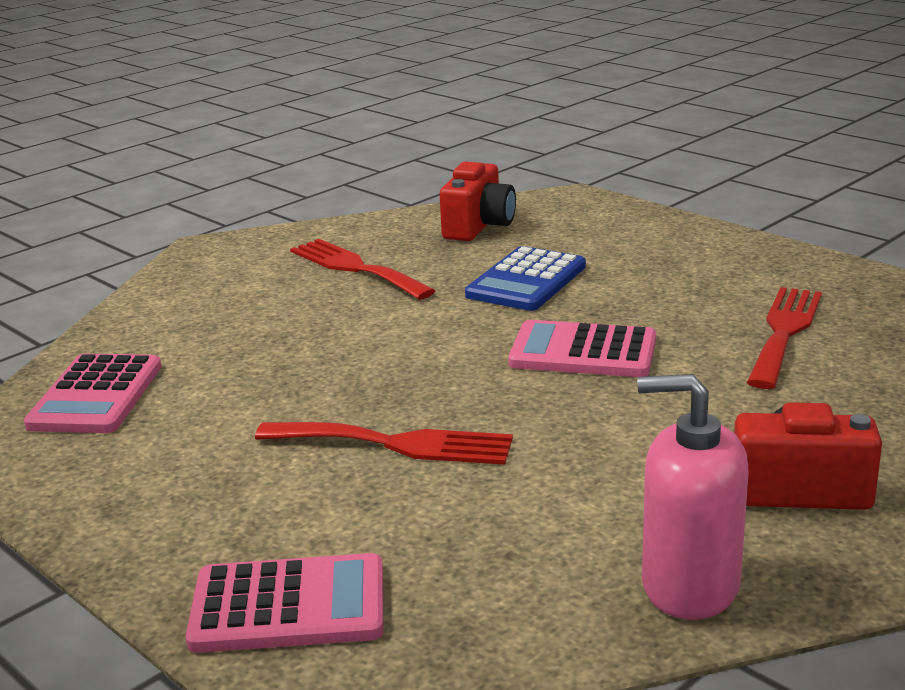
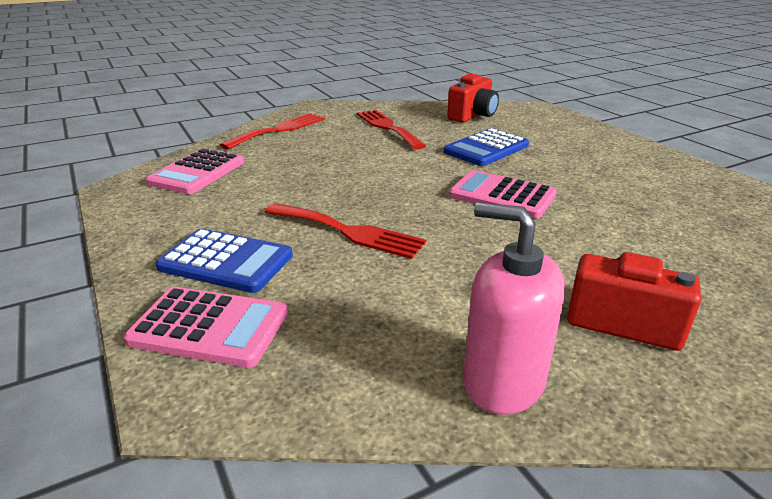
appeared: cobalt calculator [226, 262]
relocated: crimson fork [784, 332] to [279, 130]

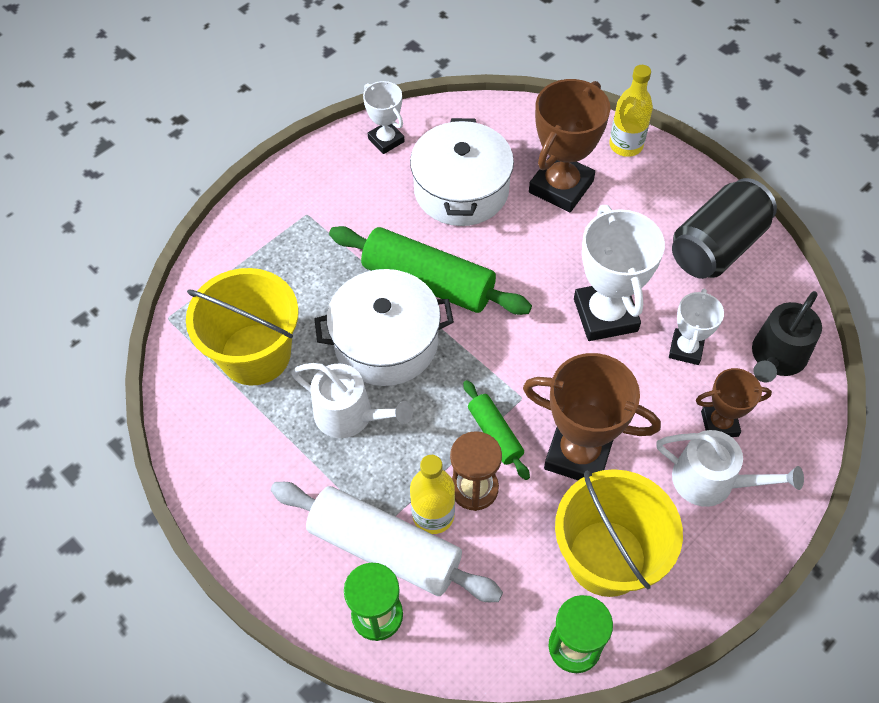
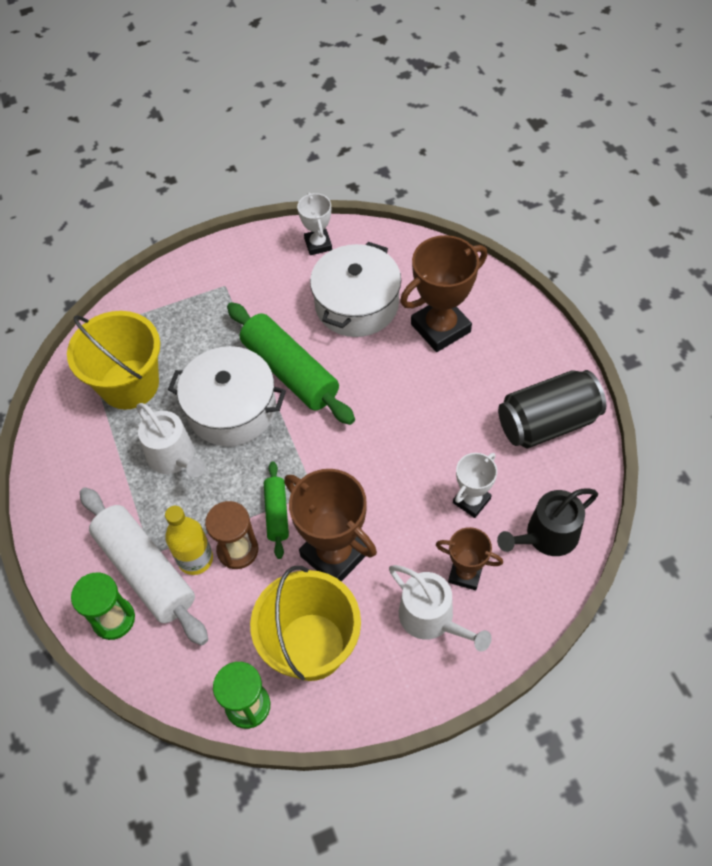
missing: golden flask [626, 145]; snow-white award cup [605, 315]

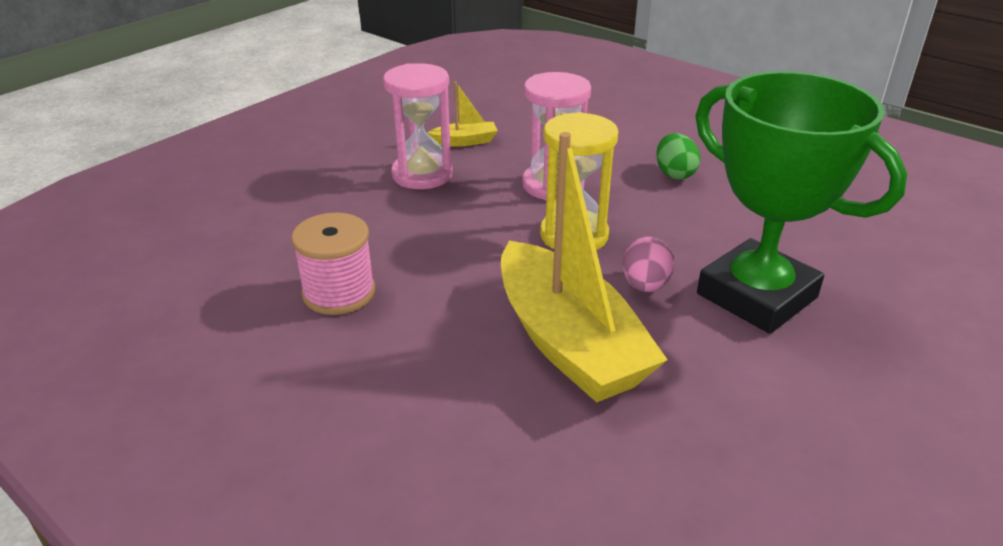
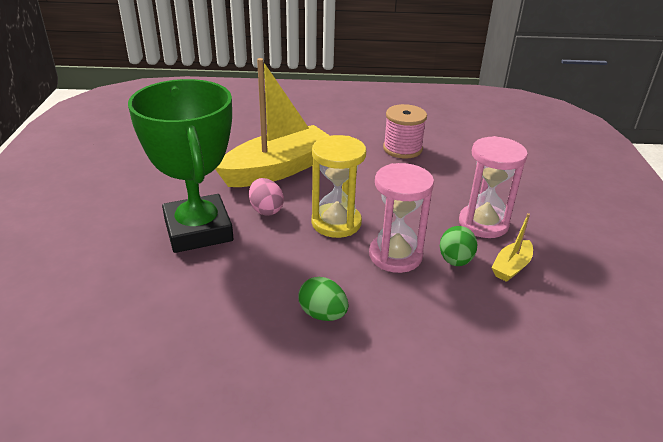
appeared: emerald egg [455, 260]
spun: emerald award cup [757, 295] = [198, 230] 60 degrees clockwise; golden toy boat [568, 343] = [278, 169] 120 degrees clockwise

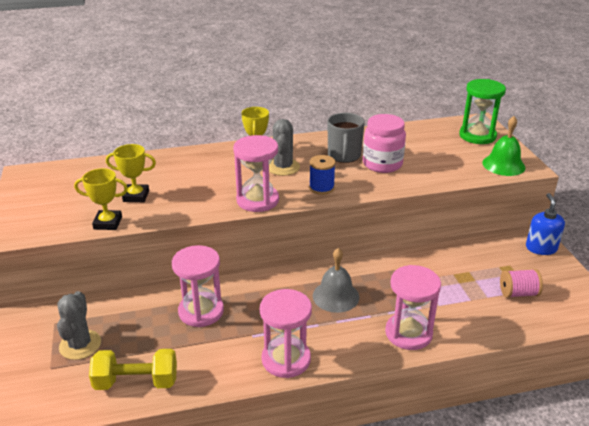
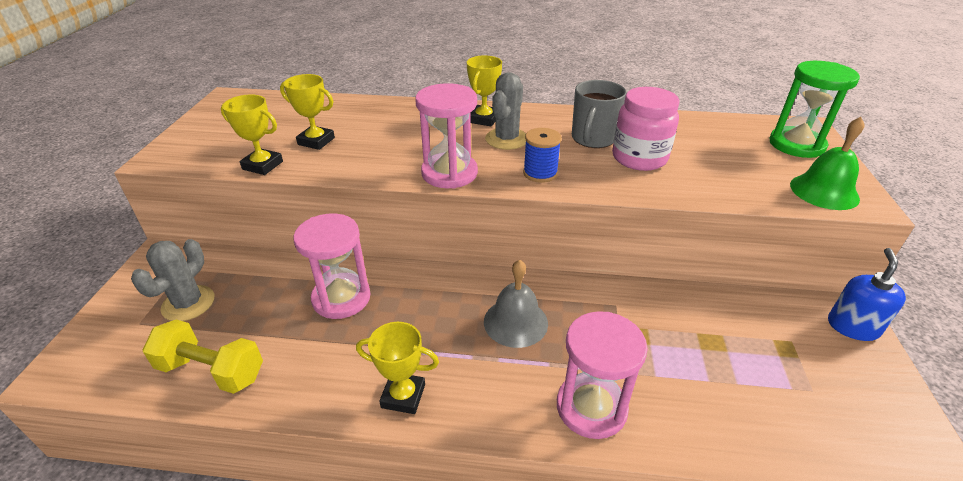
missing: rosy reel of thread [518, 293]
exchanged: rosy sand timer [286, 359] to golden award cup [403, 396]

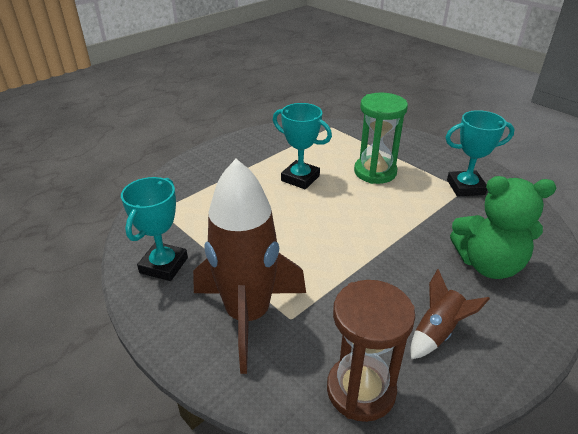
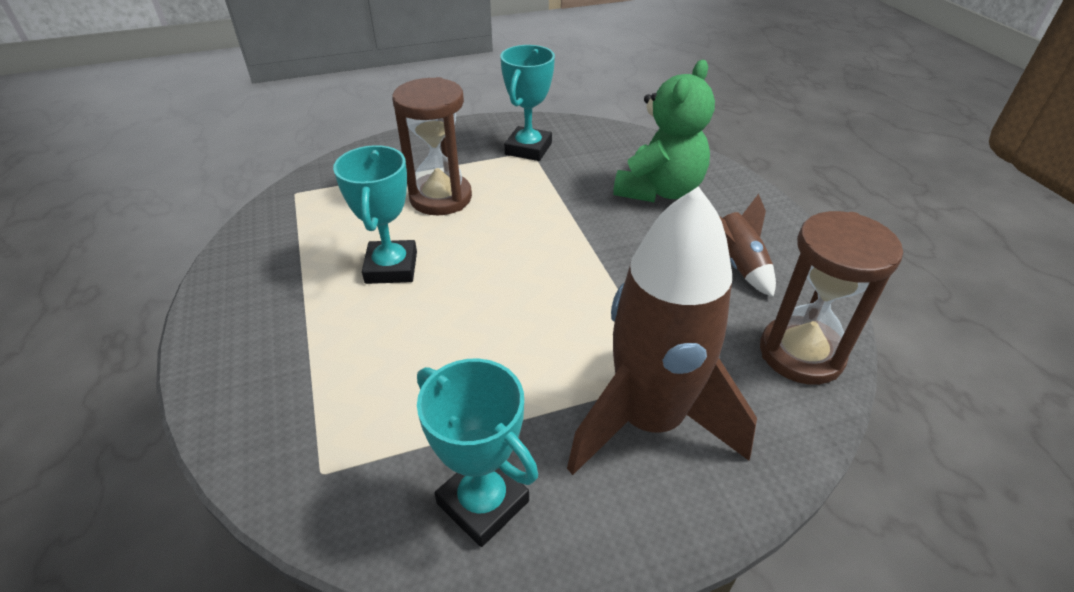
colour: emerald sand timer [375, 172] to dark brown sand timer [441, 198]
spun: turquoise award cup [300, 178] = [391, 267] 60 degrees counterclockwise

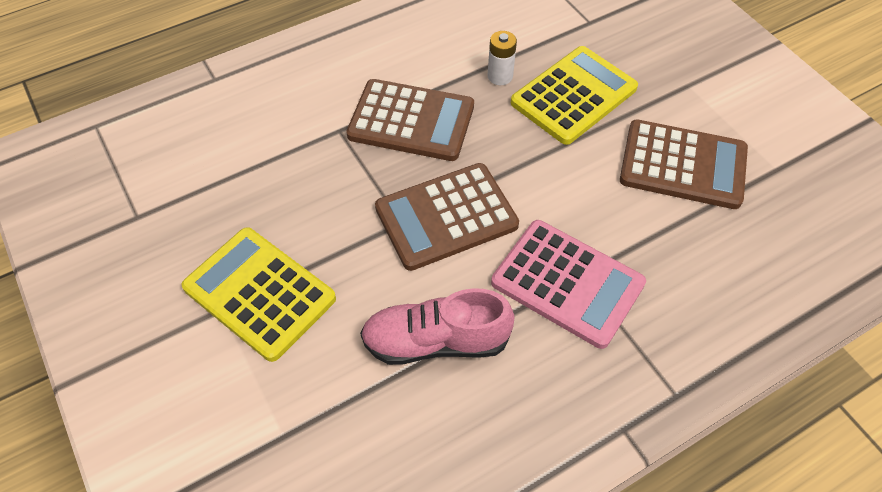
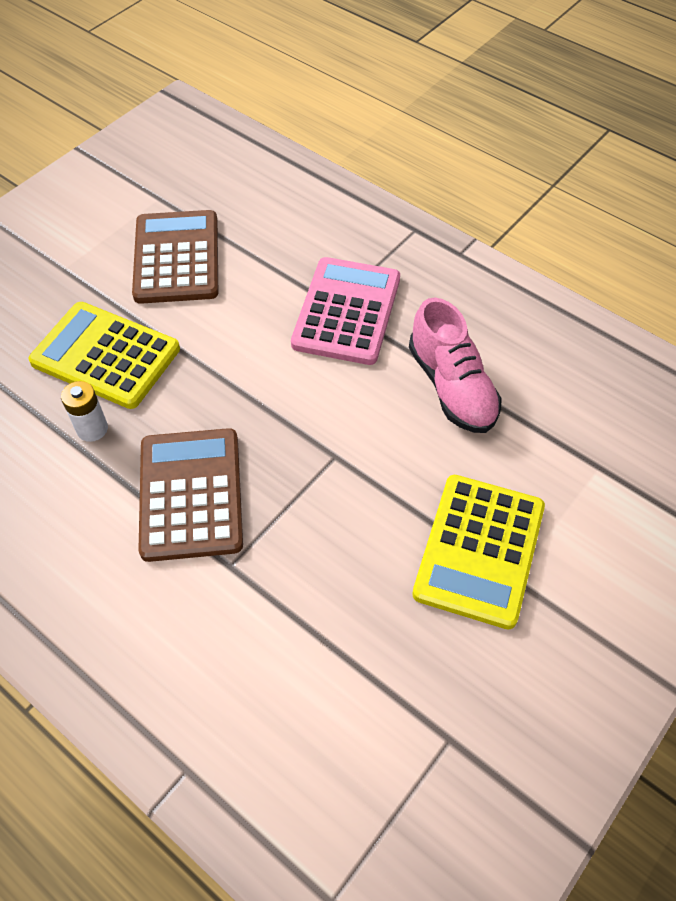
missing: dark brown calculator [446, 217]

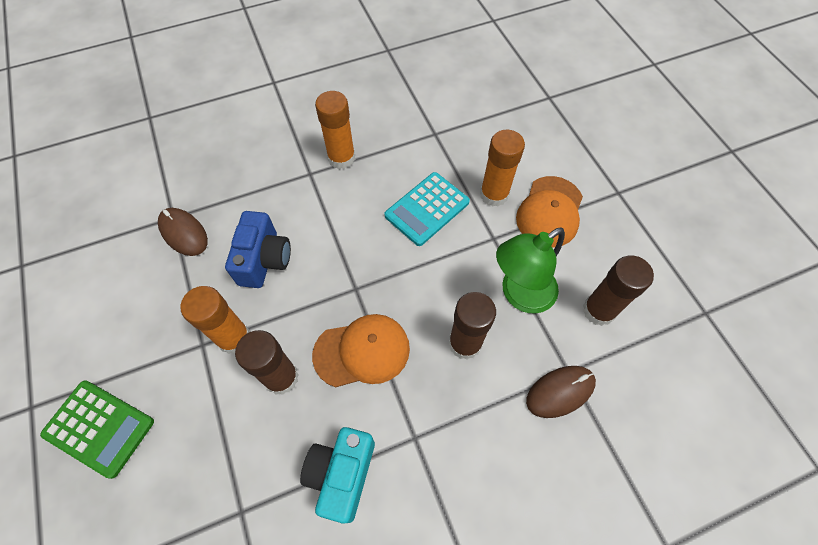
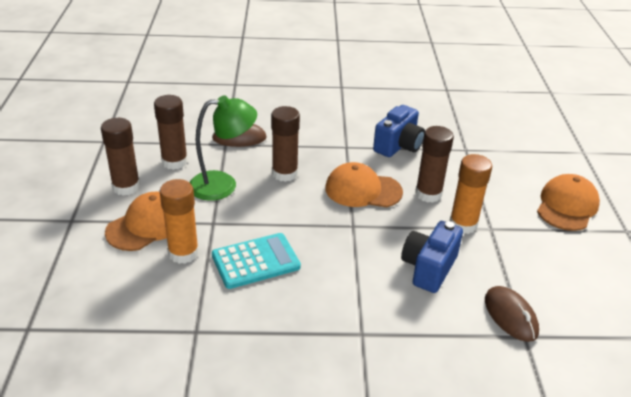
missing: bright orange glue [341, 158]
appeared: dark brown glue [126, 187]
exchanged: emerald calculator [99, 428] to bright orange baseball cap [567, 206]
colour: turquoise photo camera [342, 474] to cobalt photo camera [398, 146]

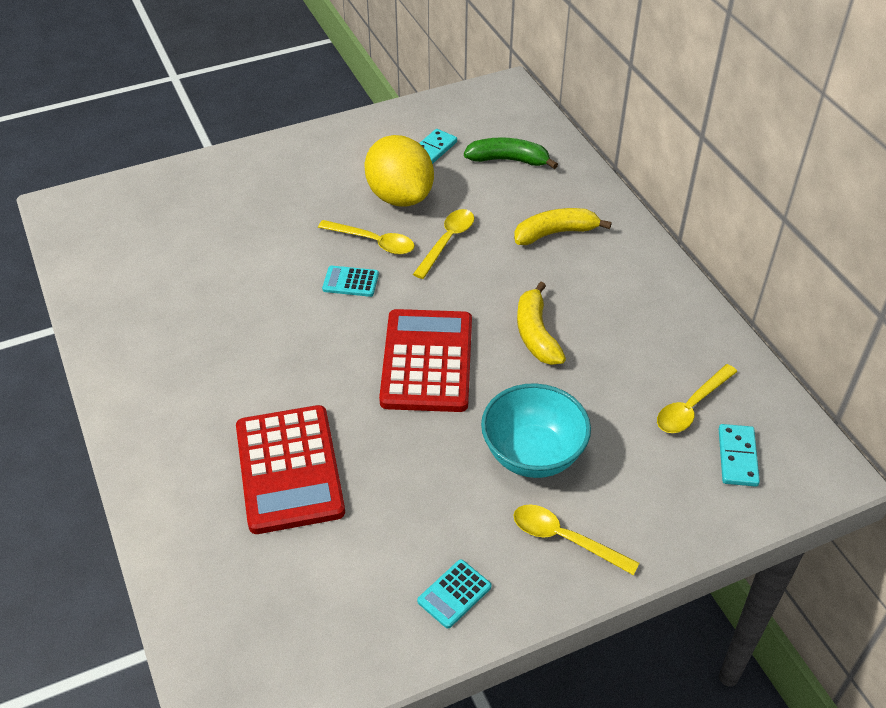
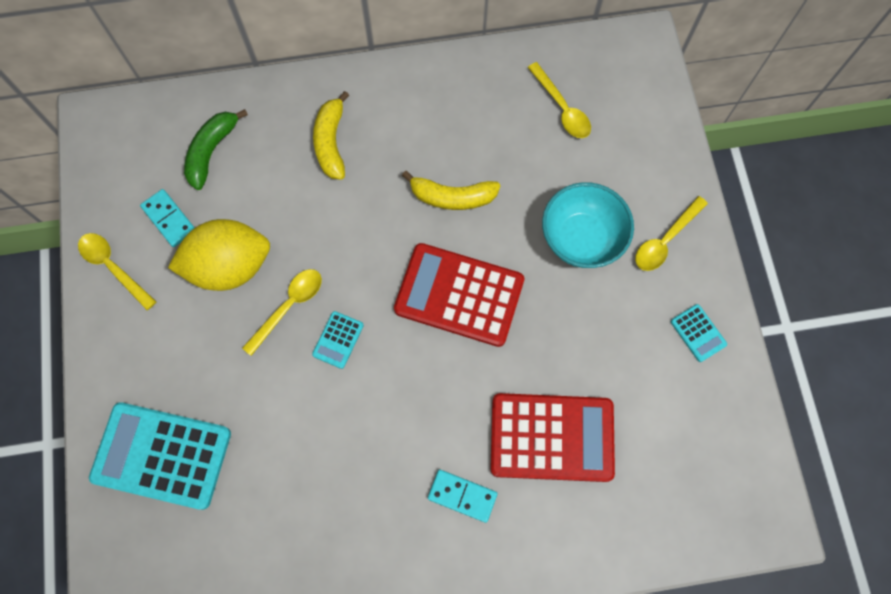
appeared: turquoise calculator [162, 455]
relocated: golden spoon [447, 241] to [113, 267]; turquoise domino [737, 457] to [462, 495]

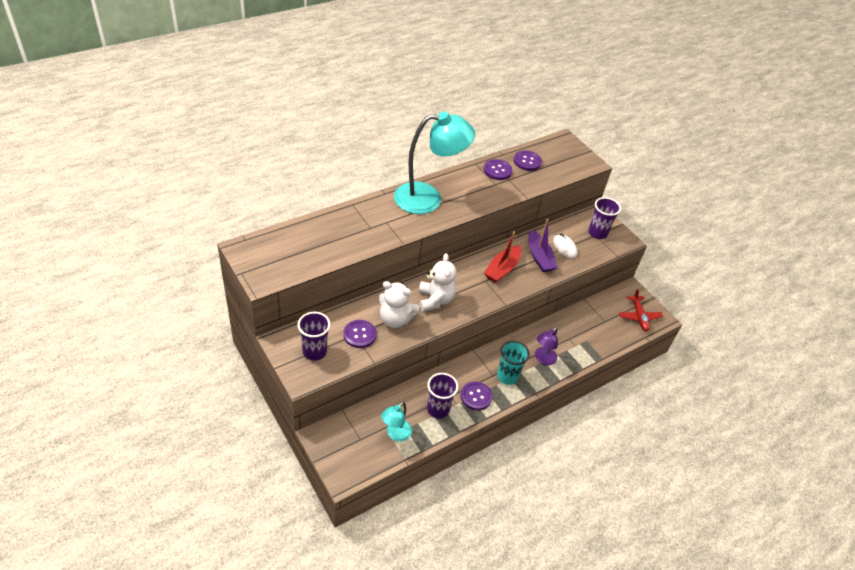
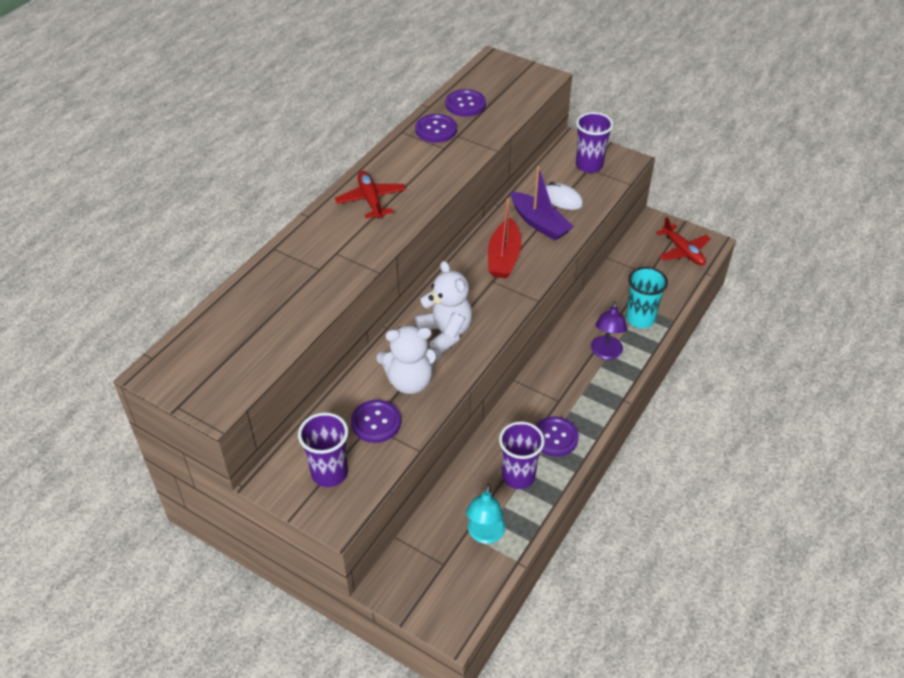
relocated: turquoise tumbler [507, 376] to [640, 319]
exchanged: turquoise reading lamp [428, 198] to crimson toy plane [371, 200]

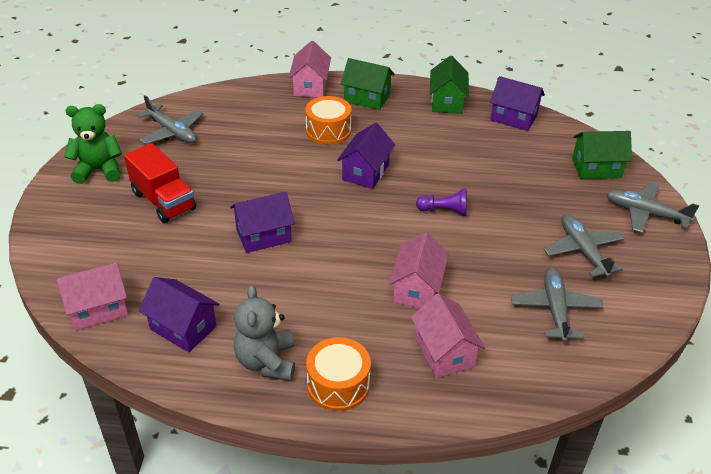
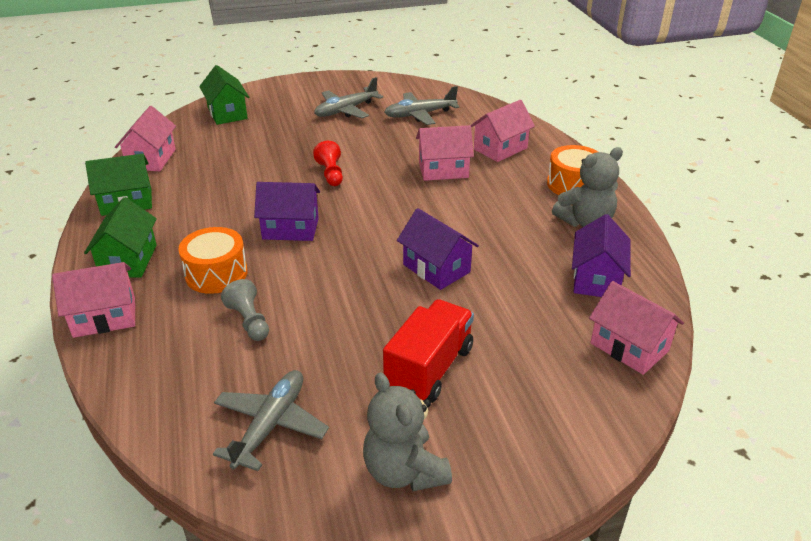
missing: grey toy plane [645, 213]
appeared: grey pawn [249, 321]
colour: purple house [513, 118] to rosy house [151, 159]; emerald teddy [99, 170] to grey teddy [404, 471]; purple pawn [444, 211] to crimson pawn [331, 174]

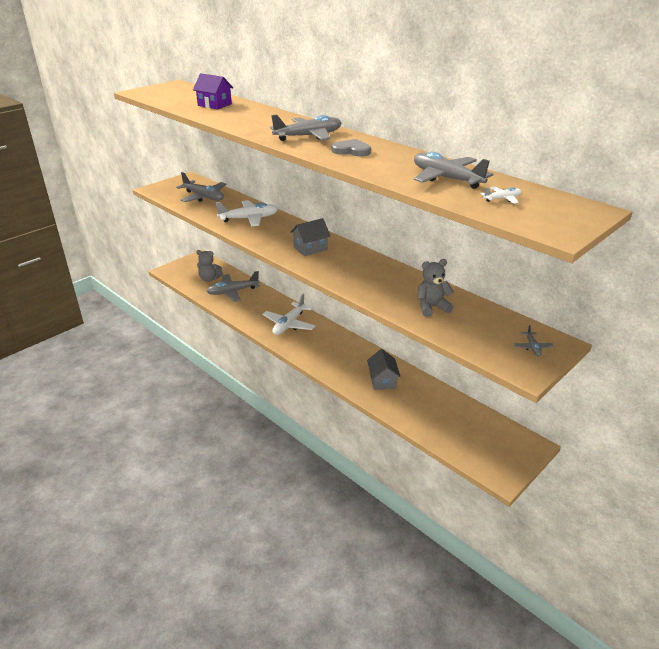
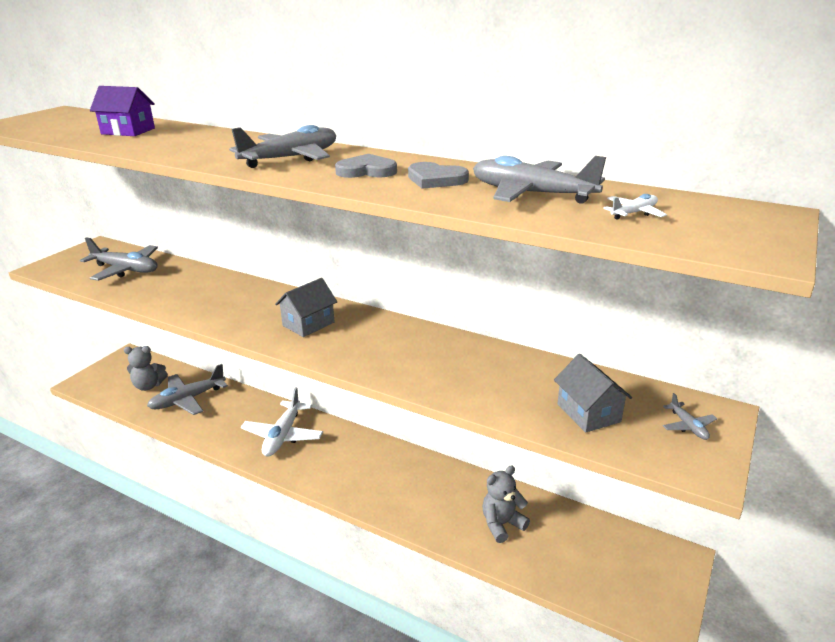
missing: snow-white toy plane [249, 219]
appeared: grey love heart [435, 179]
relocated: grey teddy [431, 307] to [502, 524]; grey house [382, 380] to [588, 413]

